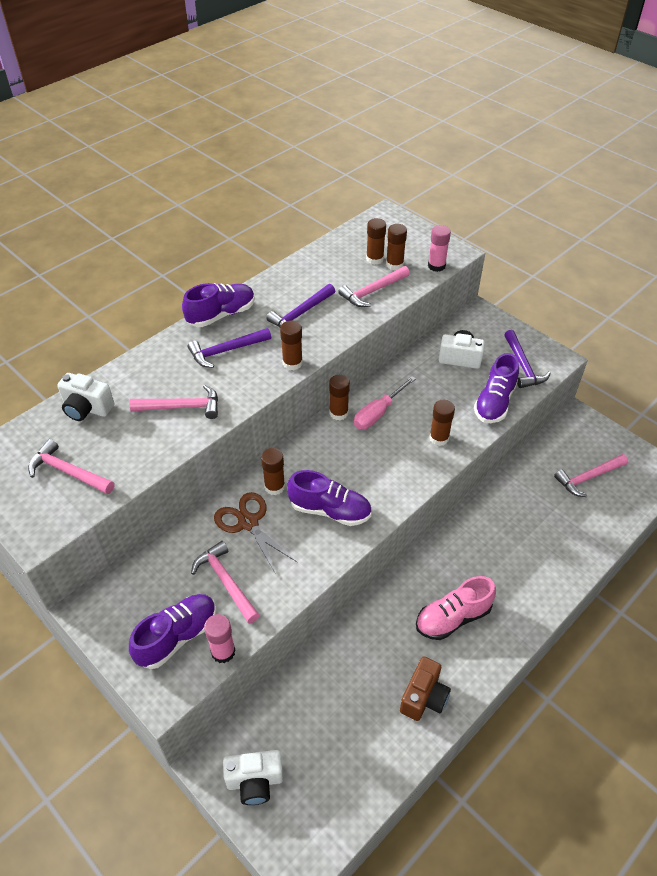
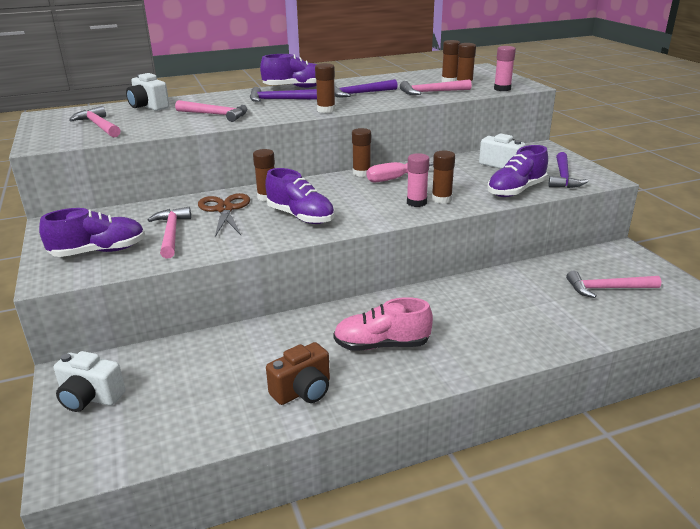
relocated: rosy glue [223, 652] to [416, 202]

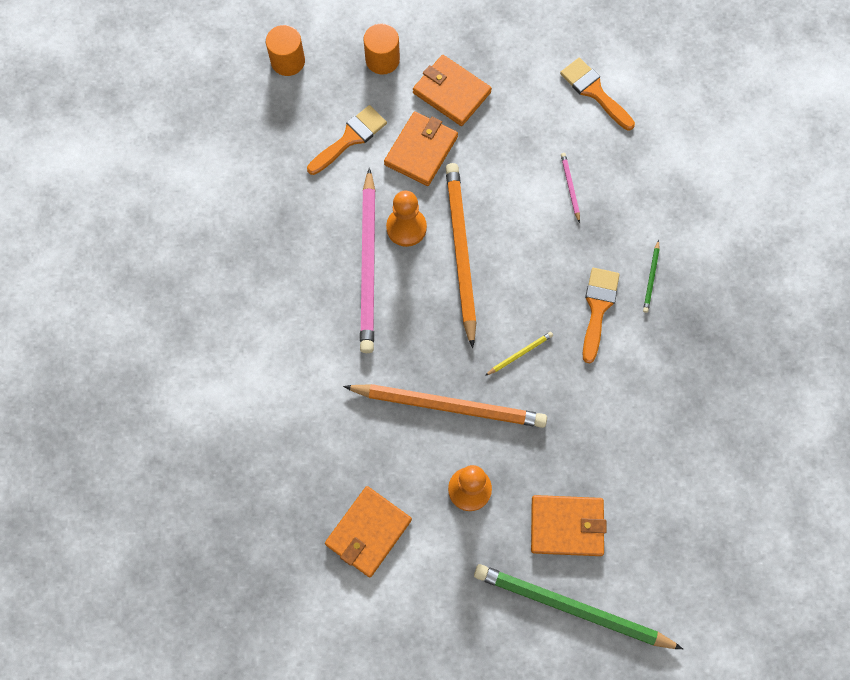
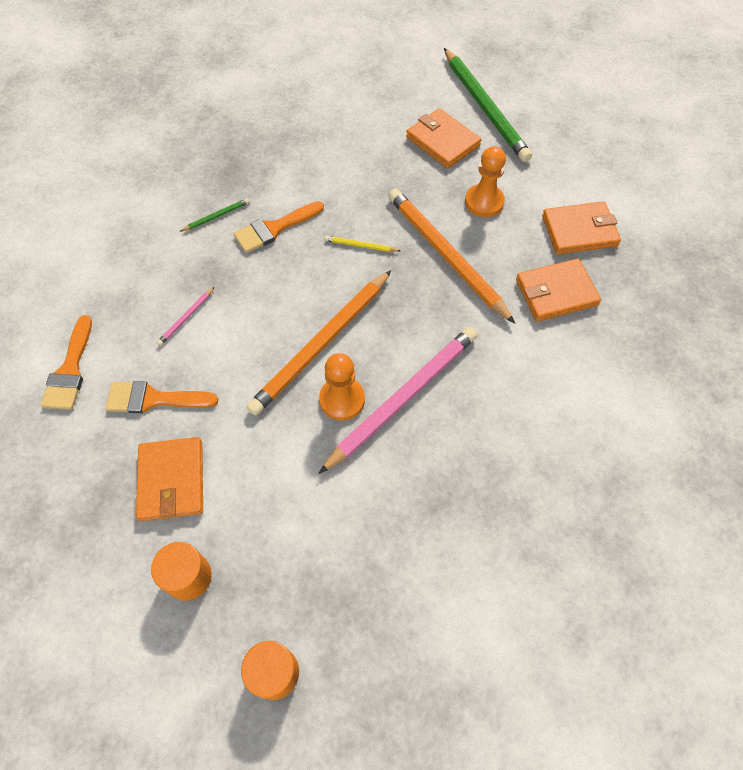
relocated: bright orange paint brush [350, 138] to [154, 399]; bright orange billfold [421, 150] to [556, 292]

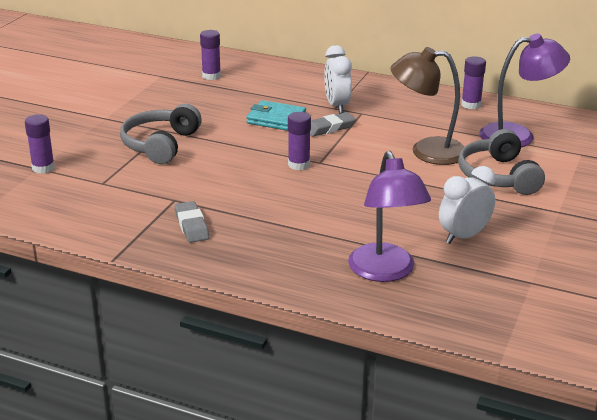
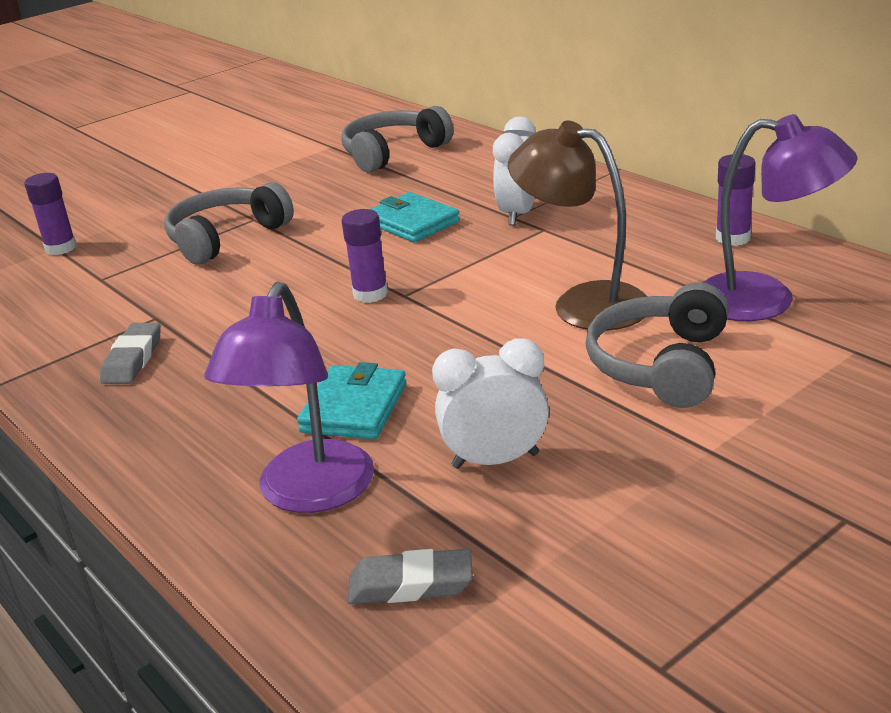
appeared: turquoise billfold [354, 408]
relocated: grey gum eraser [329, 128] to [411, 584]
exchanged: purple glue [211, 76] to grey over-ear headphones [393, 153]

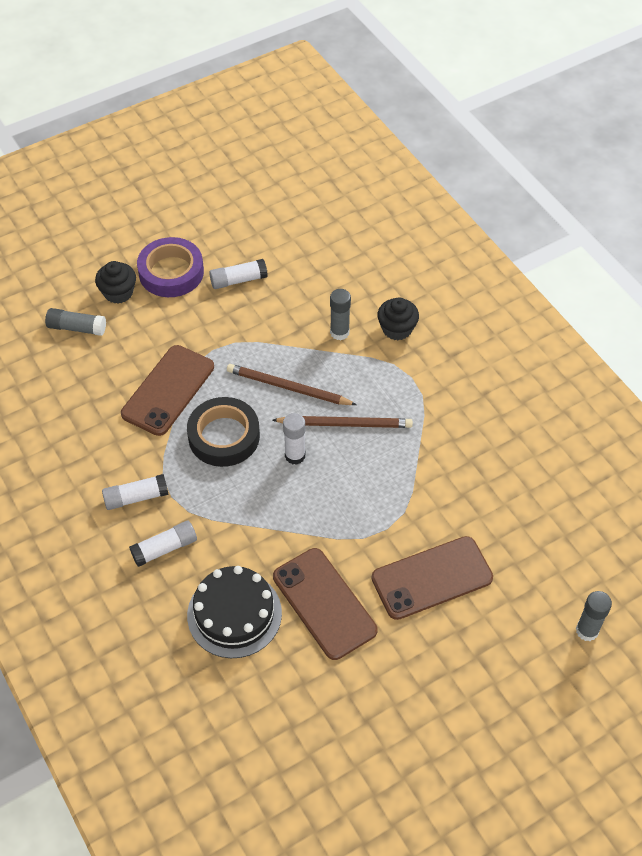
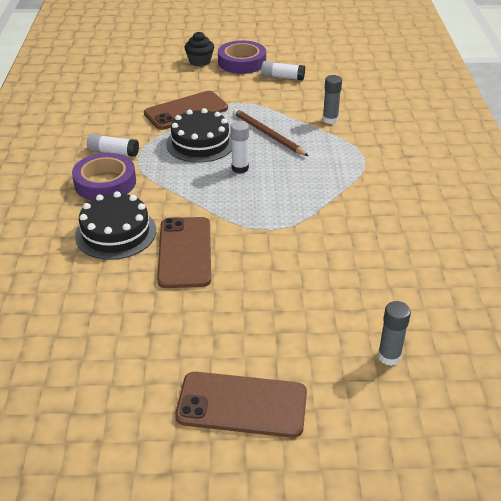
missing: ebony cupcake [397, 329]; grey glue [77, 328]; dark brown pencil [345, 424]
relocated: dark brown phone [432, 578] to [242, 405]
exchanged: ebony roll of tape [224, 436] to ebony gateau [200, 143]; snow-white glue [165, 548] to purple roll of tape [105, 182]

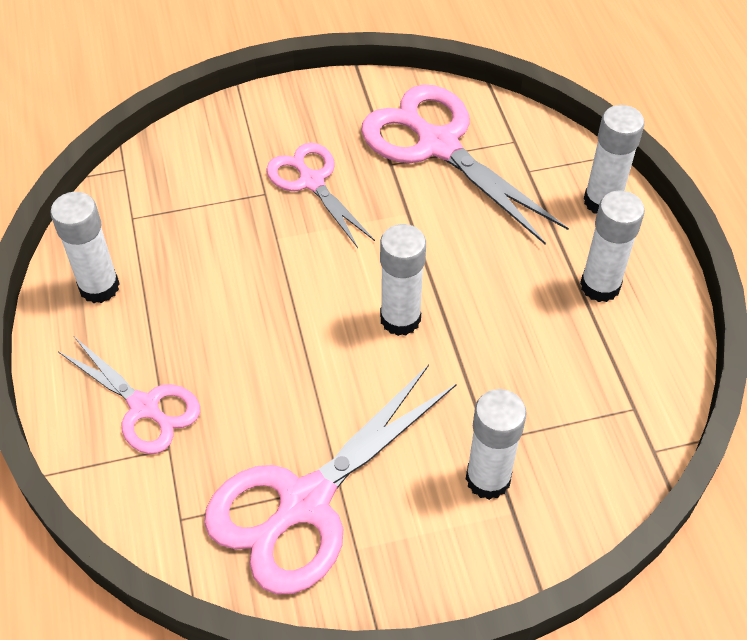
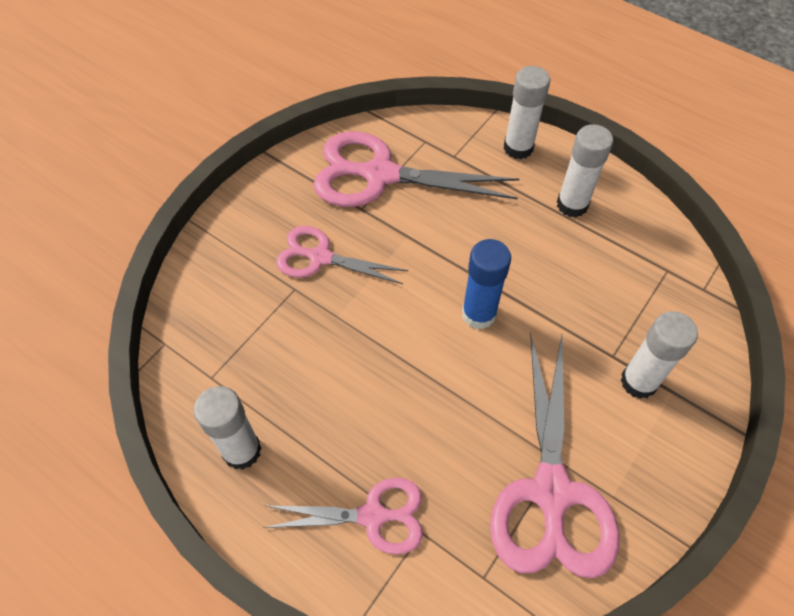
colour: snow-white glue [400, 319] to cobalt glue [479, 314]

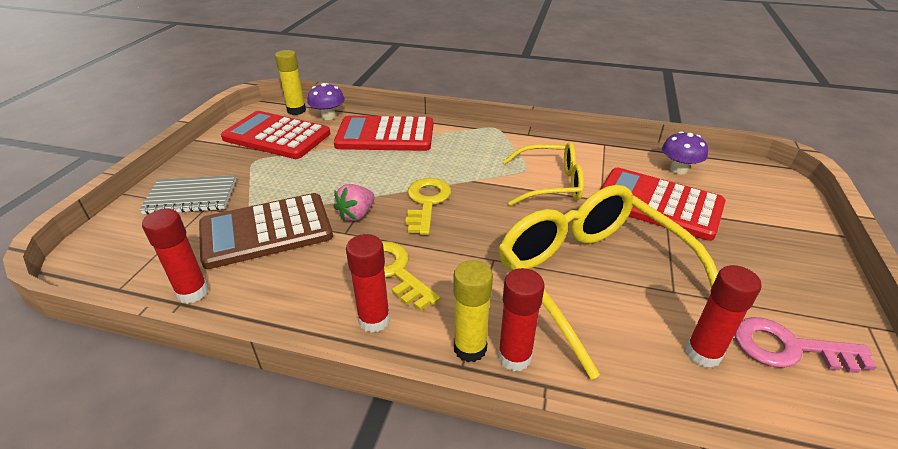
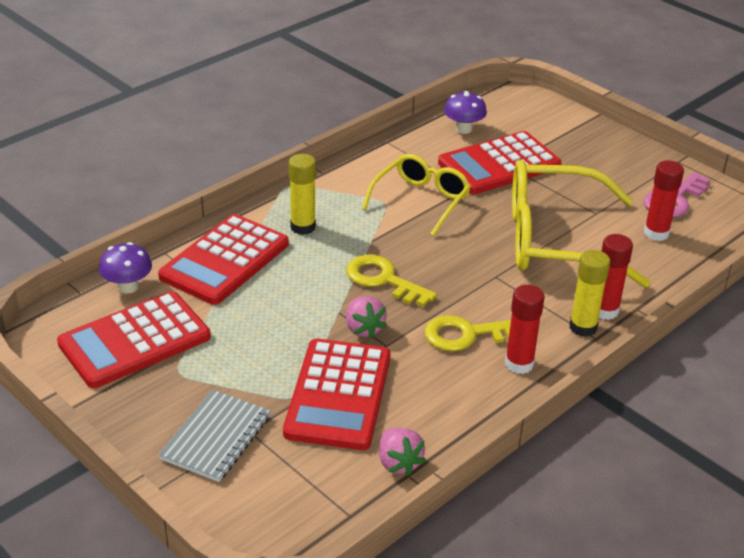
relocated: golden glue [296, 110] to [303, 227]
exchanged: crimson glue [192, 292] to rosy toy strawberry [398, 463]
colour: dark brown calculator [266, 231] to crimson calculator [338, 395]

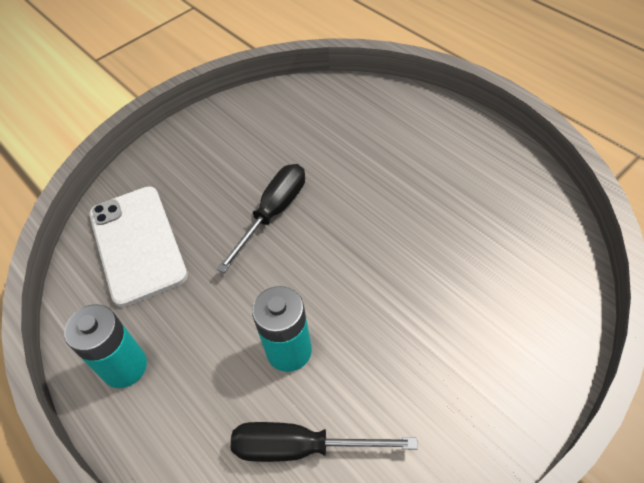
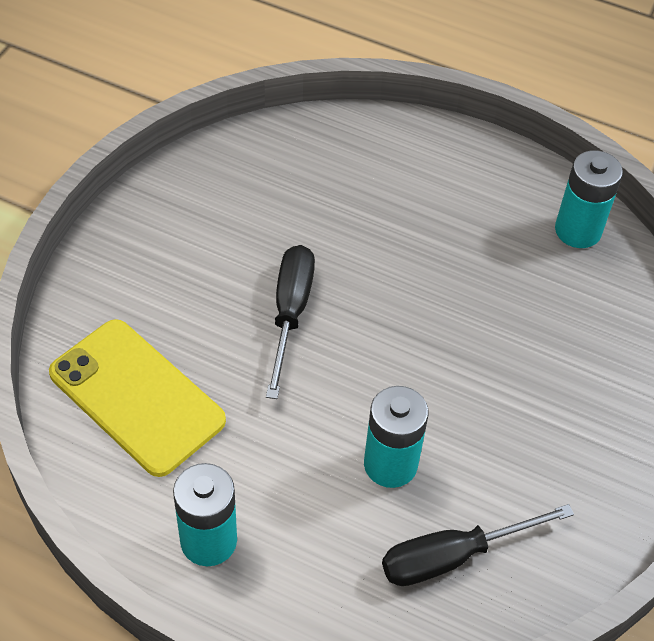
appeared: turquoise battery [578, 230]
colour: snow-white phone [137, 244] to golden phone [137, 396]

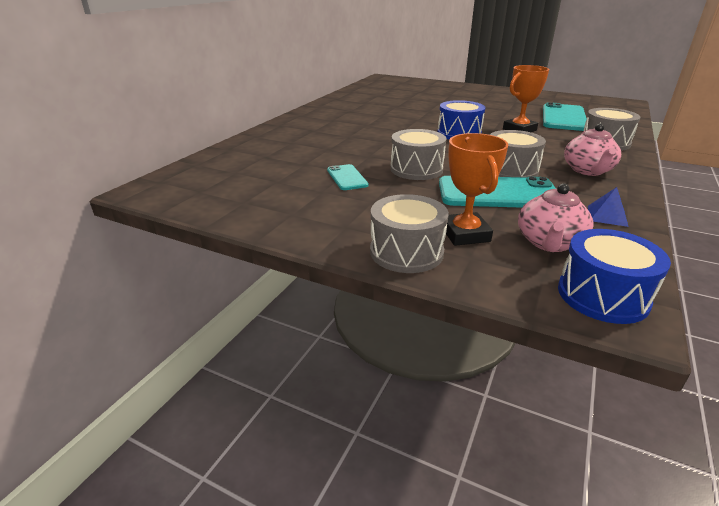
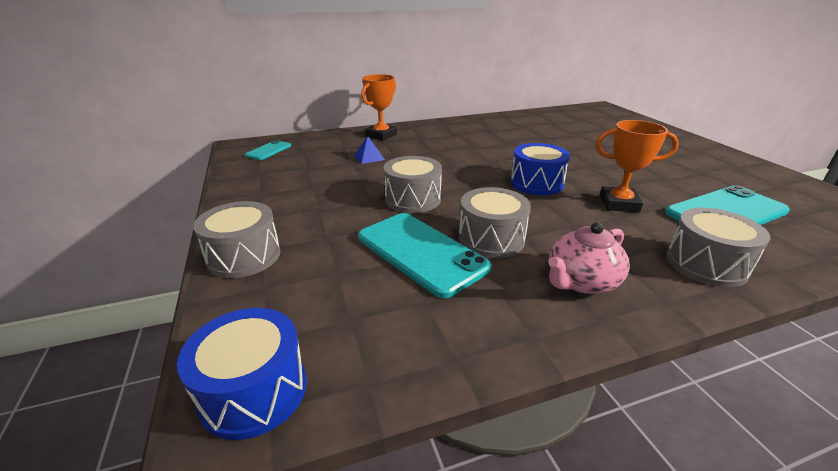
missing: rosy tea pot [549, 243]
relocated: bright orange award cup [465, 234] to [381, 135]; turquoise phone [347, 177] to [268, 150]; cobalt pyramid shape [607, 216] to [369, 157]

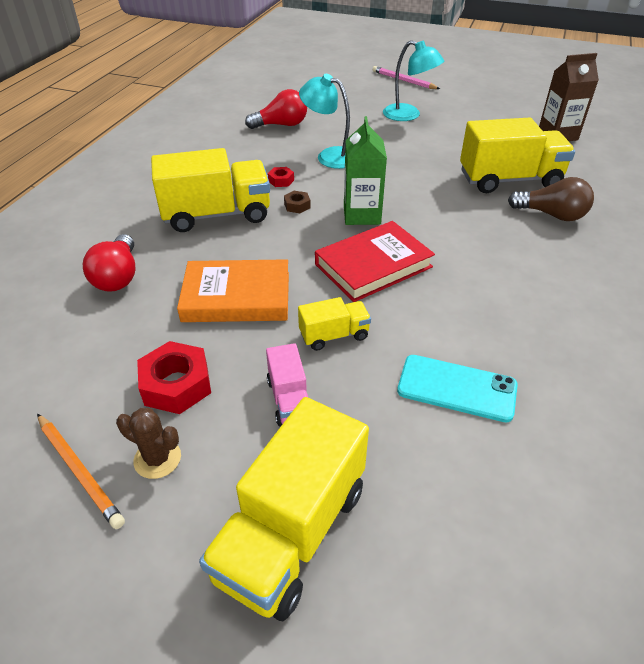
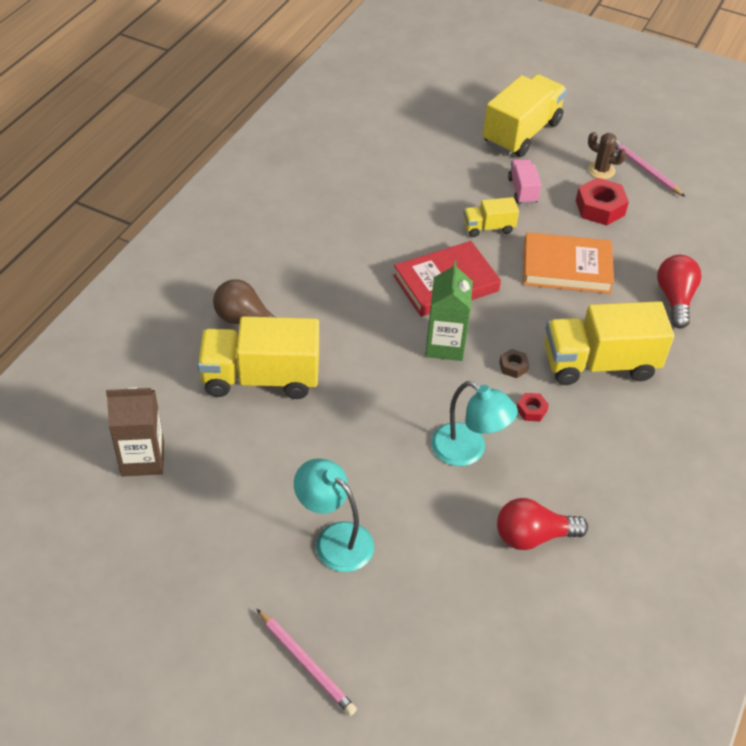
missing: turquoise phone [457, 388]
colour: bright orange pencil [79, 471] to rosy pencil [645, 170]

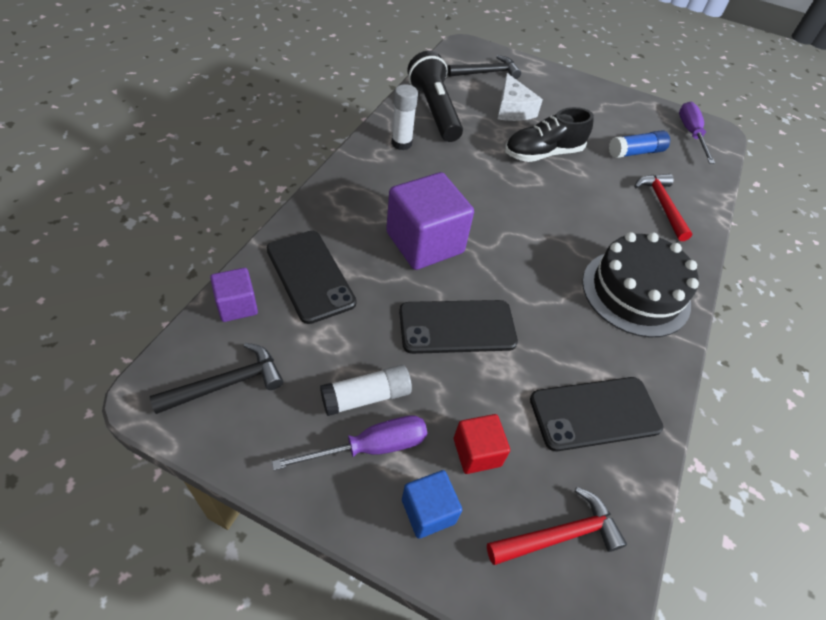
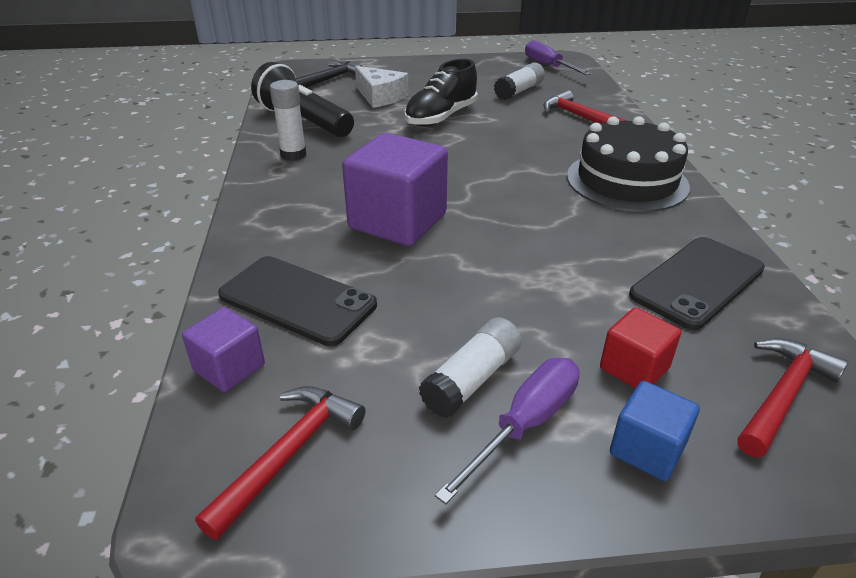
missing: ebony phone [457, 327]
colour: cobalt glue [635, 152] to snow-white glue [519, 91]; ebony claw hammer [227, 384] to crimson claw hammer [289, 454]

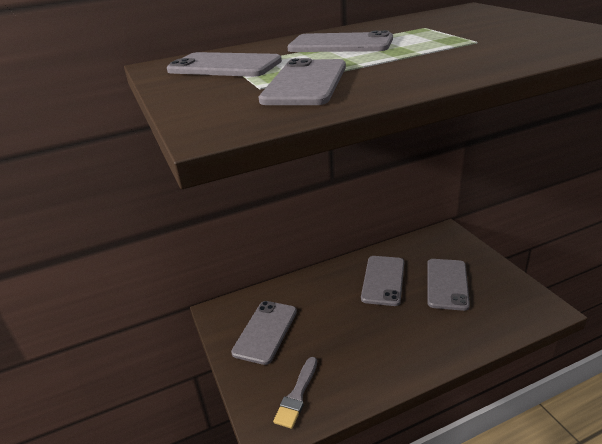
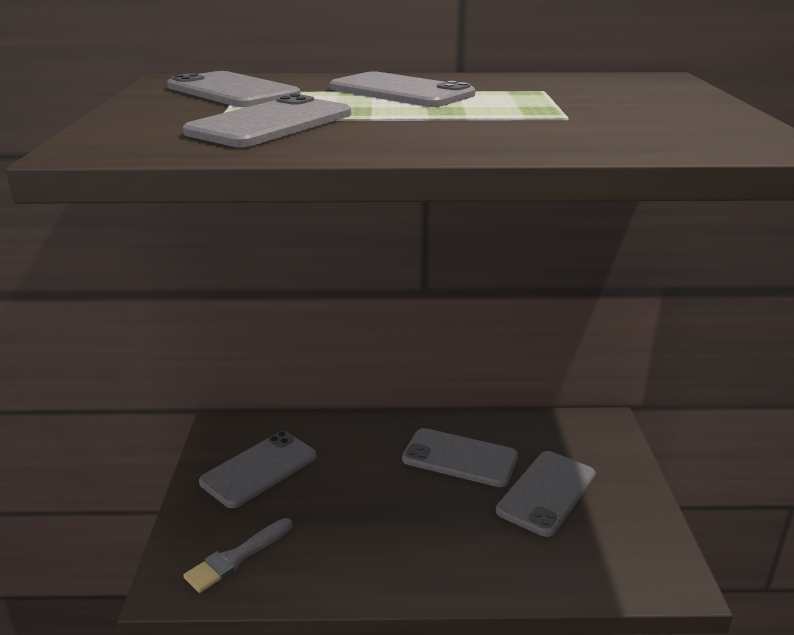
spun: grey phone [383, 280] = [460, 458] 75 degrees clockwise

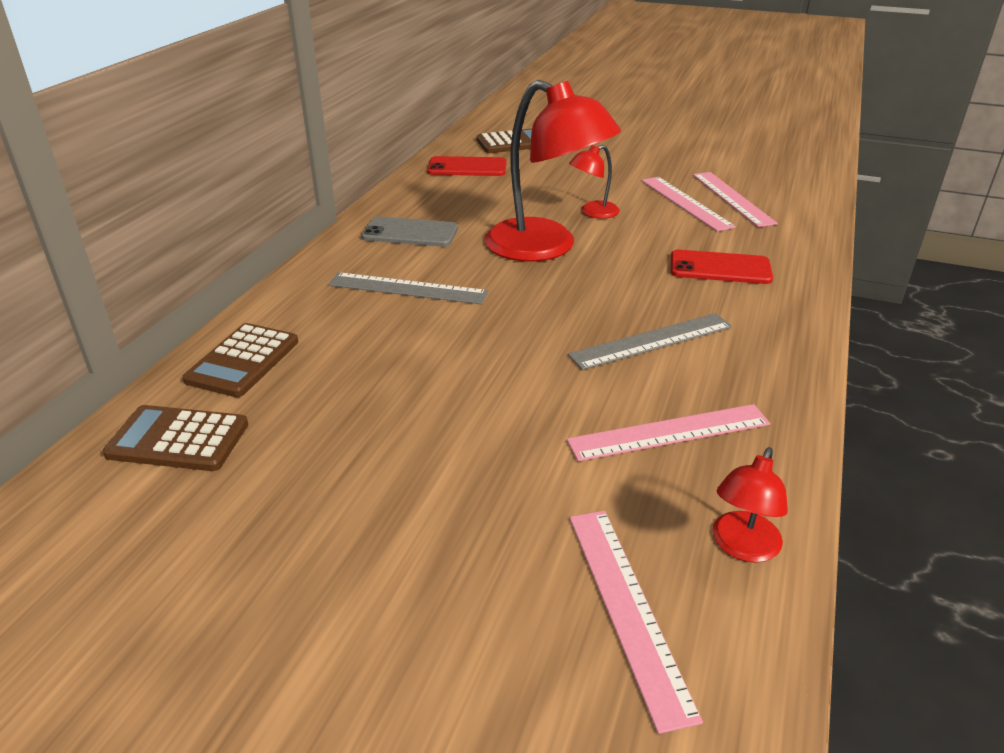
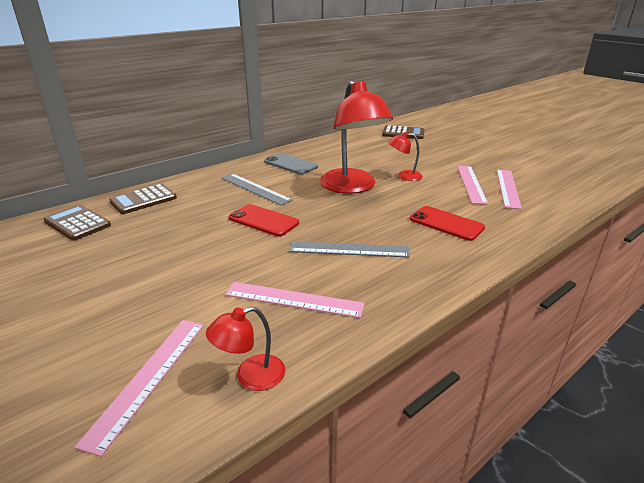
relocated: crimson phone [467, 167] to [263, 220]

